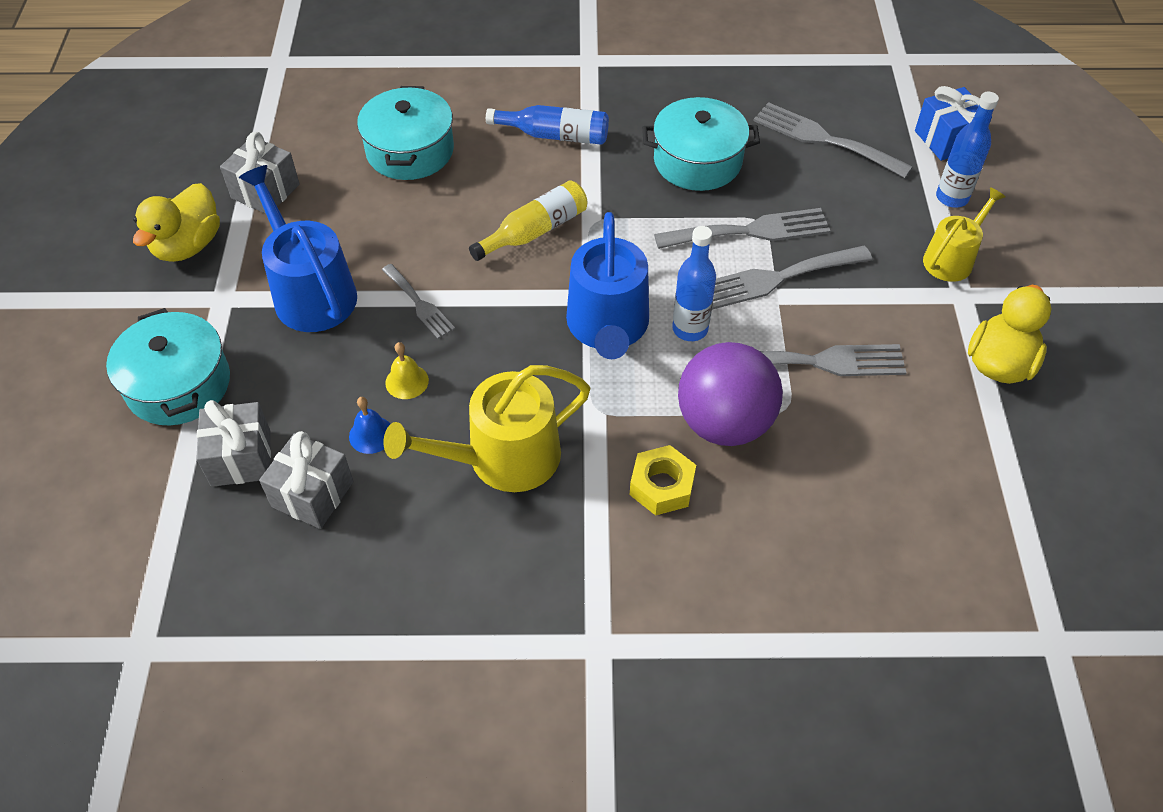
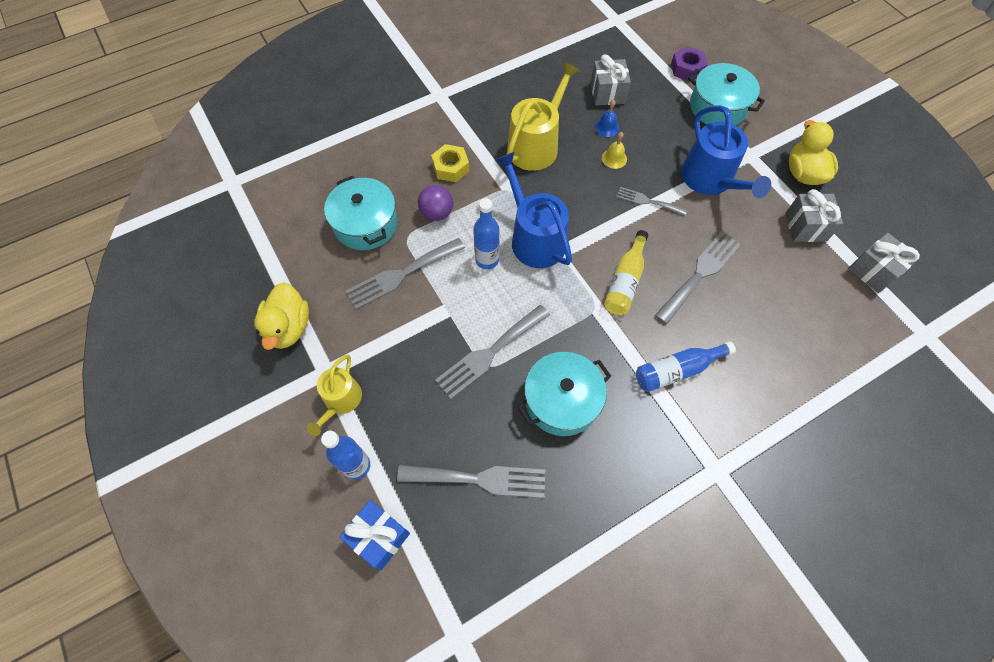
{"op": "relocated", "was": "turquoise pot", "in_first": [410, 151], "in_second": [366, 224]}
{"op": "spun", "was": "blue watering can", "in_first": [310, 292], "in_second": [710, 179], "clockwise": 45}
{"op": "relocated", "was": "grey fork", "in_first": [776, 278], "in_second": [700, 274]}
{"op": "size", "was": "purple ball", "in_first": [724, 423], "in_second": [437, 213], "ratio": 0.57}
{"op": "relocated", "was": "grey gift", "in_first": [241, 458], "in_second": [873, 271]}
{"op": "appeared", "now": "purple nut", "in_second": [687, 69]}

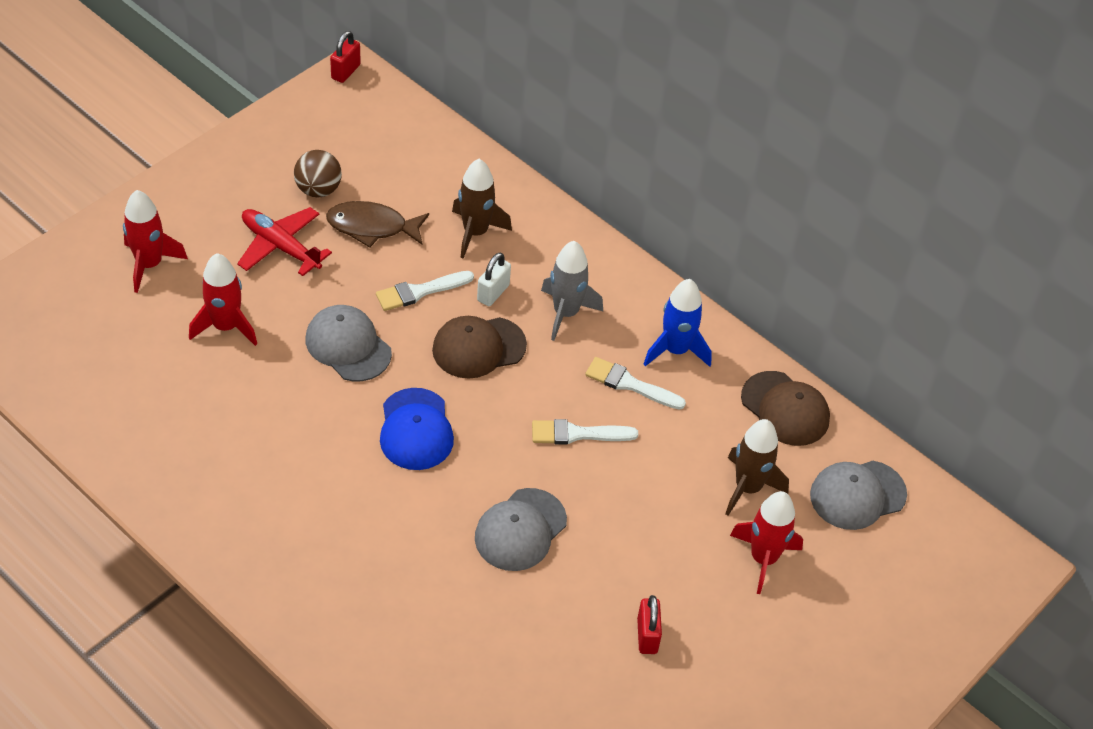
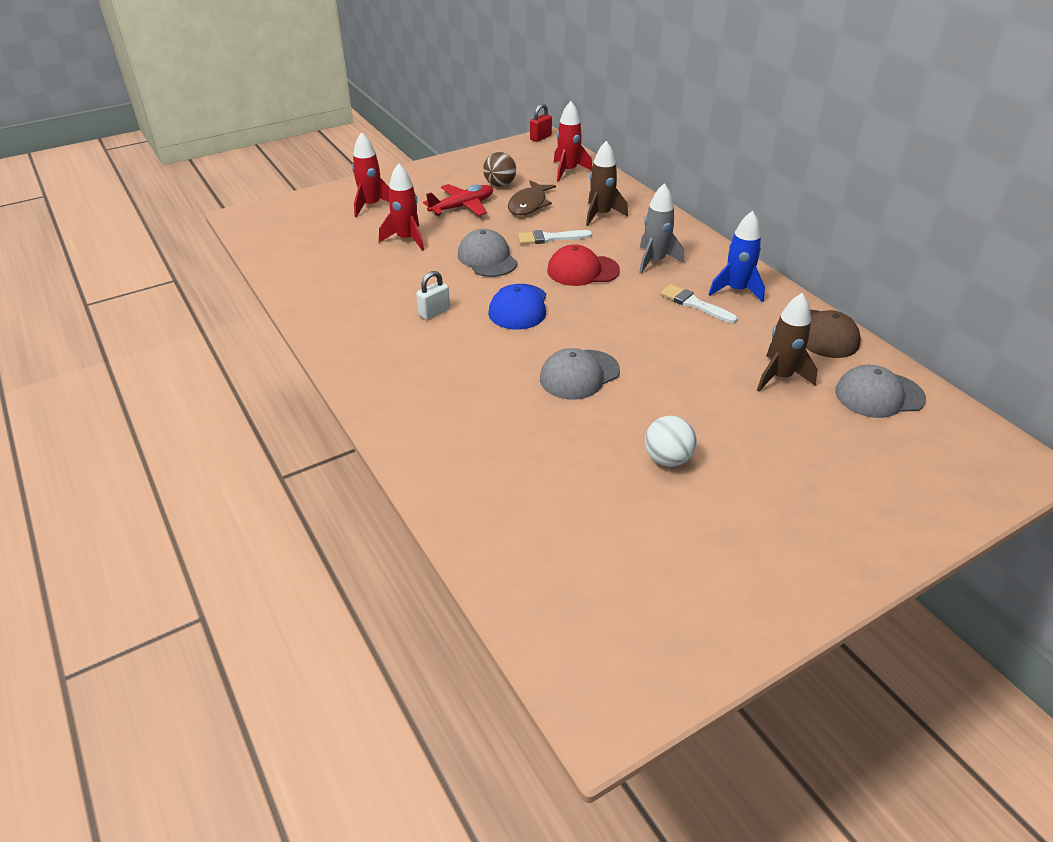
{"op": "spun", "was": "brown fish", "in_first": [372, 227], "in_second": [529, 205], "clockwise": -90}
{"op": "spun", "was": "red plane", "in_first": [280, 246], "in_second": [462, 207], "clockwise": 90}
{"op": "relocated", "was": "white padlock", "in_first": [493, 293], "in_second": [434, 312]}
{"op": "colour", "was": "brown cap", "now": "red cap", "in_first": [478, 347], "in_second": [582, 270]}
{"op": "missing", "was": "white brush", "in_first": [577, 434]}
{"op": "relocated", "was": "red rocket", "in_first": [763, 558], "in_second": [568, 171]}
{"op": "exchanged", "was": "red padlock", "now": "white ball", "in_first": [647, 636], "in_second": [667, 459]}

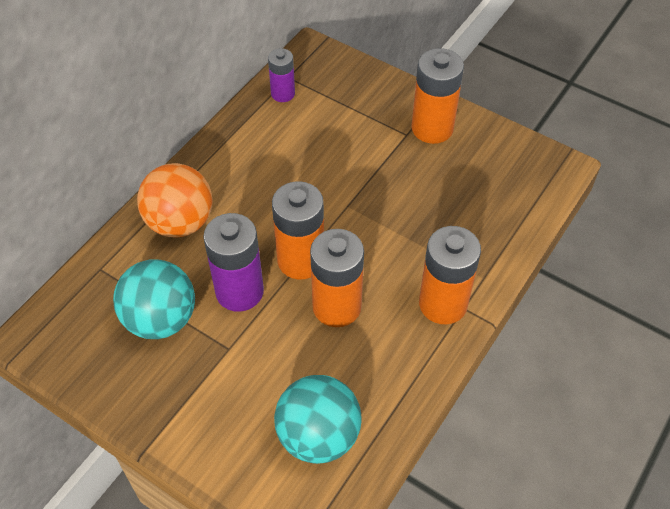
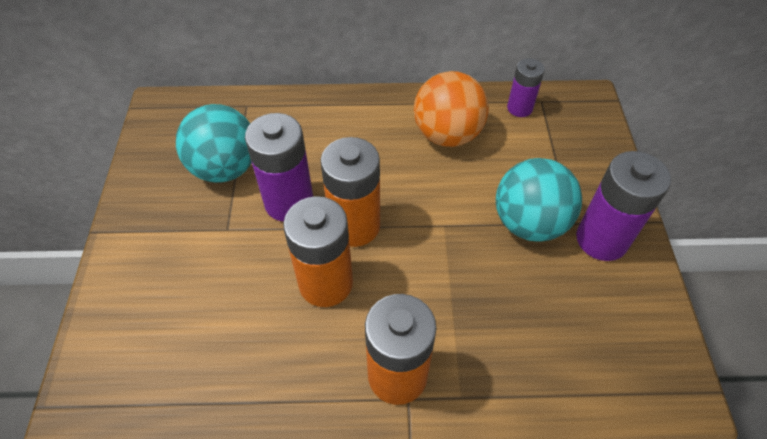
{"op": "colour", "was": "orange battery", "now": "purple battery", "in_first": [432, 128], "in_second": [601, 239]}
{"op": "relocated", "was": "orange ball", "in_first": [180, 222], "in_second": [447, 134]}
{"op": "relocated", "was": "turquoise ball", "in_first": [318, 436], "in_second": [529, 223]}

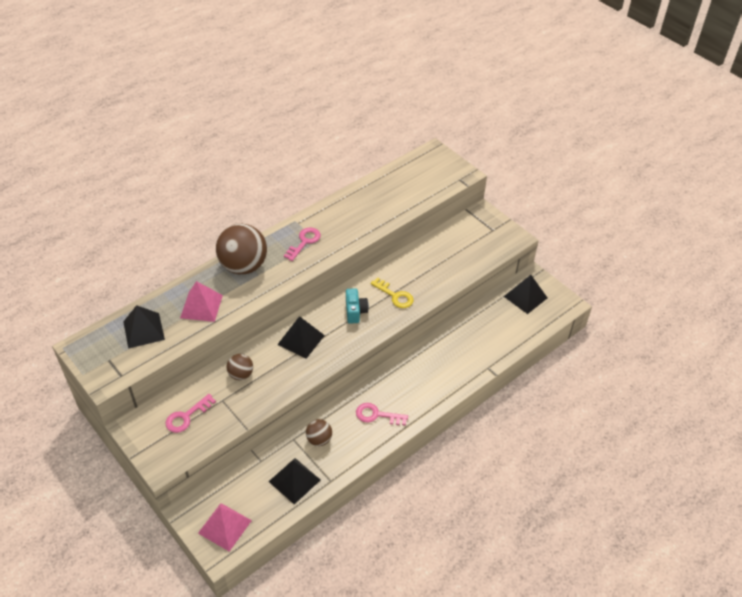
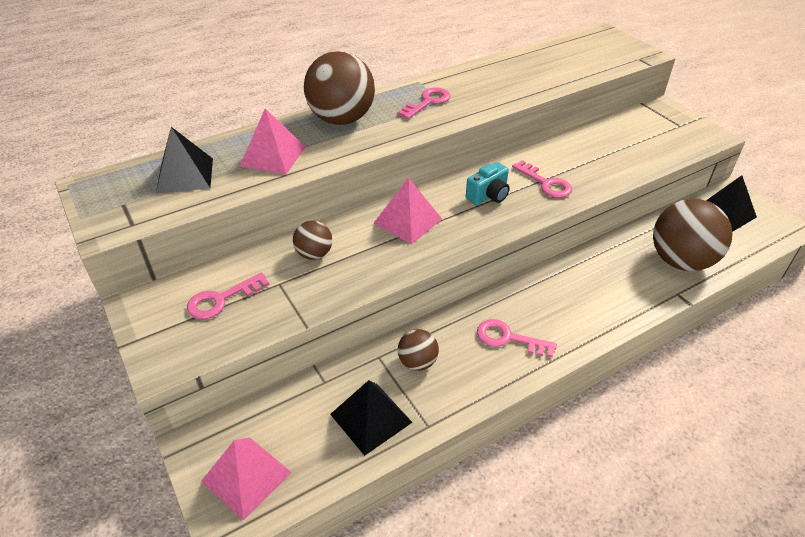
{"op": "colour", "was": "yellow key", "now": "pink key", "in_first": [395, 296], "in_second": [546, 183]}
{"op": "spun", "was": "turquoise camera", "in_first": [355, 311], "in_second": [488, 196], "clockwise": 45}
{"op": "colour", "was": "black pyramid", "now": "pink pyramid", "in_first": [301, 339], "in_second": [408, 221]}
{"op": "appeared", "now": "brown ball", "in_second": [680, 261]}

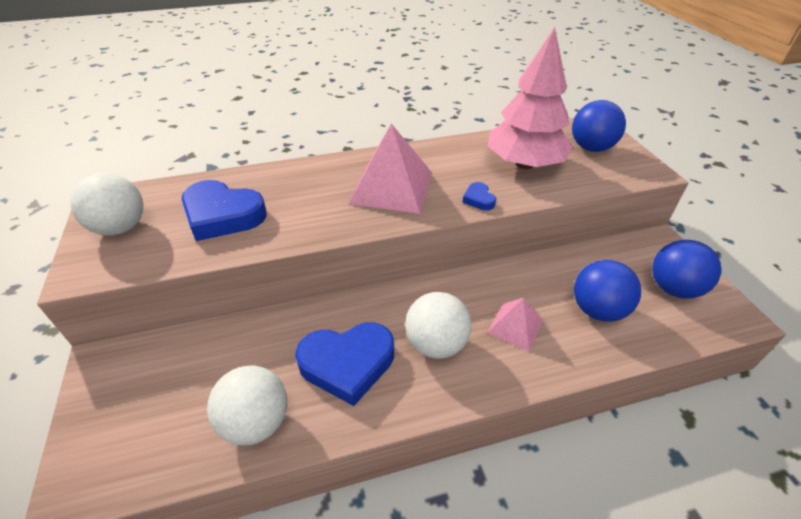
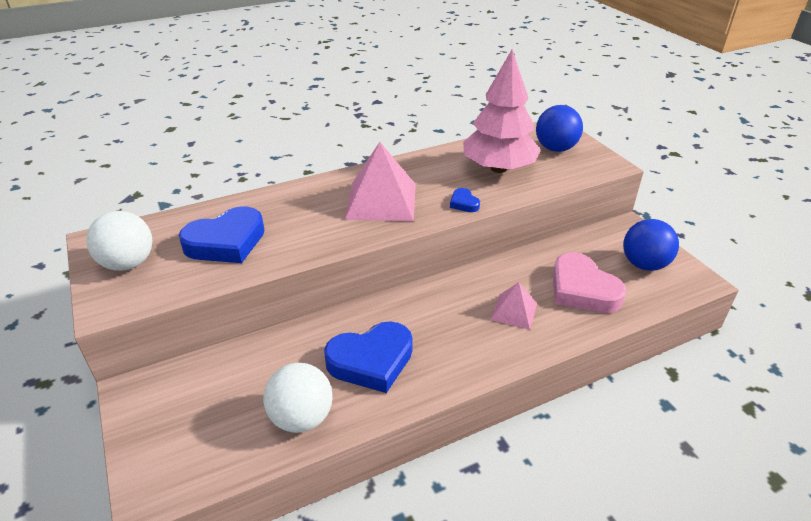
{"op": "spun", "was": "blue heart", "in_first": [222, 215], "in_second": [226, 242], "clockwise": -45}
{"op": "exchanged", "was": "blue ball", "now": "pink heart", "in_first": [597, 310], "in_second": [582, 289]}
{"op": "missing", "was": "white ball", "in_first": [436, 344]}

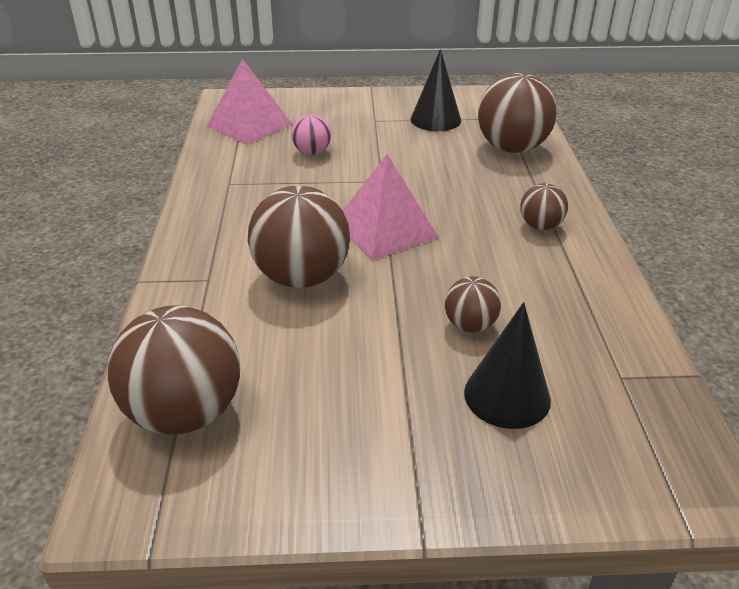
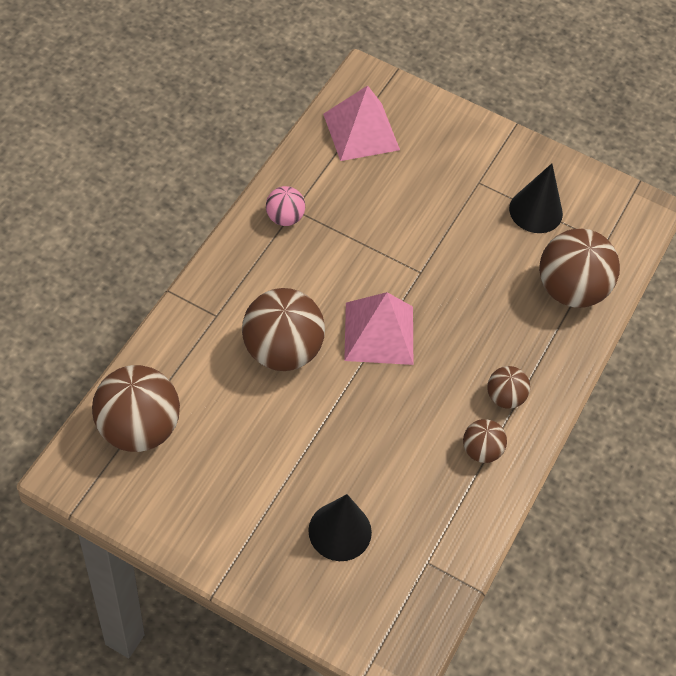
{"op": "relocated", "was": "pink ball", "in_first": [312, 152], "in_second": [284, 217]}
{"op": "relocated", "was": "brown ball", "in_first": [470, 325], "in_second": [481, 450]}

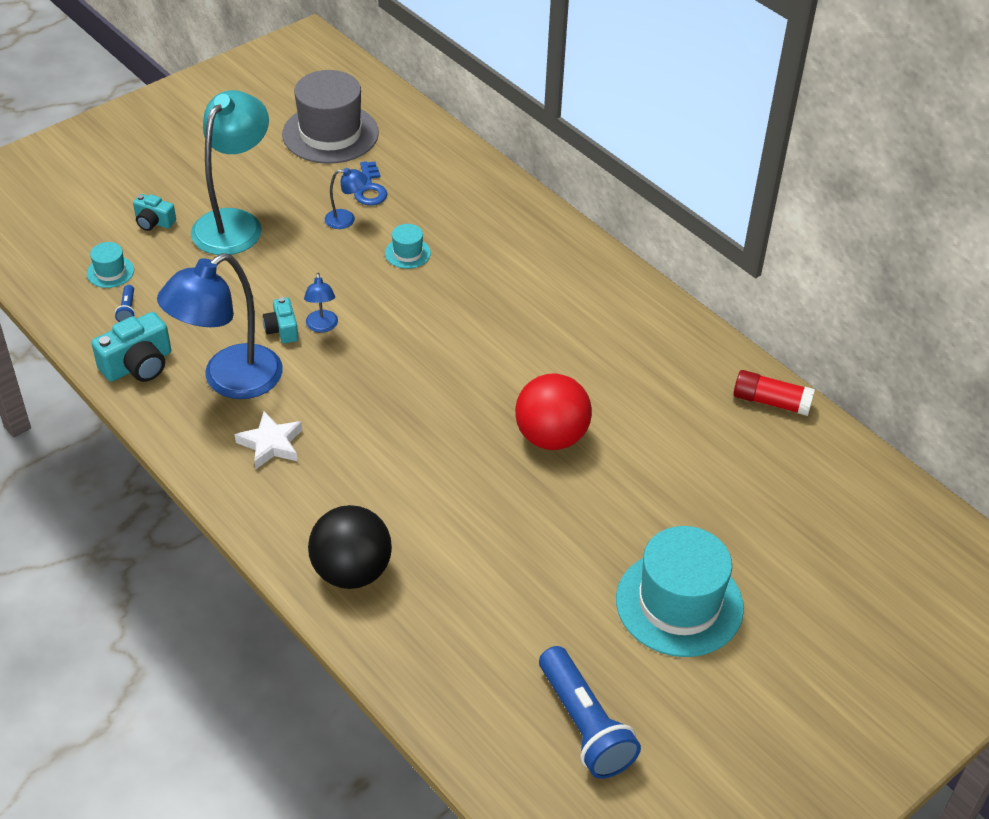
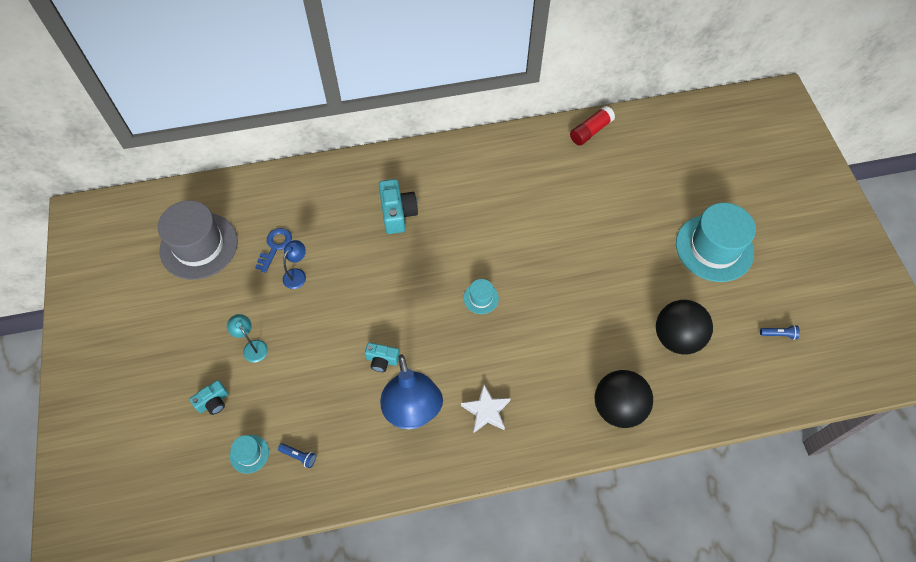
{"op": "size", "was": "turquoise lamp", "in_first": [235, 223], "in_second": [252, 347], "ratio": 0.44}
{"op": "spun", "was": "blue key", "in_first": [370, 188], "in_second": [275, 246], "clockwise": -90}
{"op": "relocated", "was": "turquoise hat", "in_first": [407, 253], "in_second": [481, 298]}
{"op": "missing", "was": "blue lamp", "in_first": [322, 326]}
{"op": "relocated", "was": "turquoise camera", "in_first": [138, 365], "in_second": [397, 213]}
{"op": "missing", "was": "red ball", "in_first": [551, 437]}
{"op": "size", "was": "blue flashlight", "in_first": [584, 725], "in_second": [778, 334], "ratio": 0.42}
{"op": "appeared", "now": "black ball", "in_second": [677, 337]}

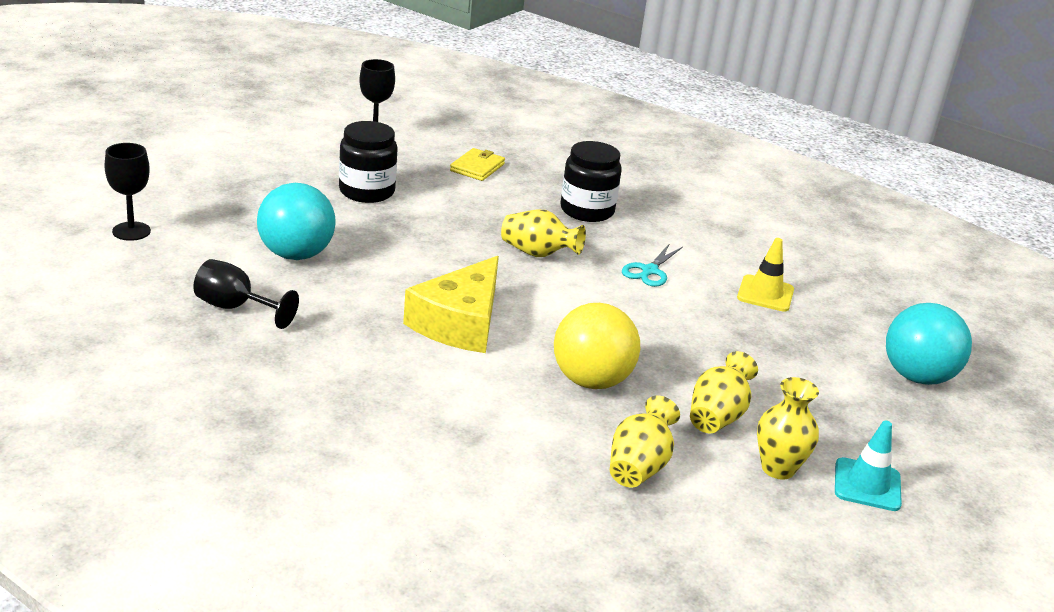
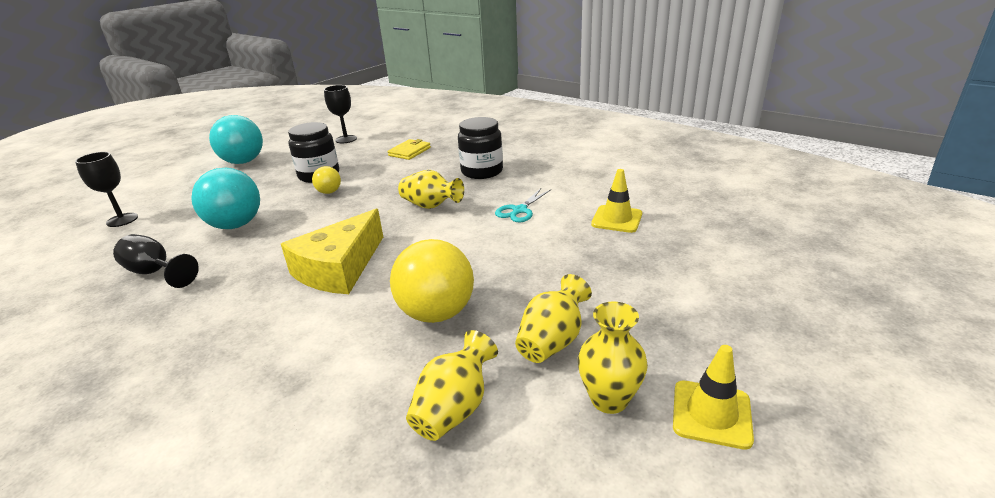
{"op": "relocated", "was": "turquoise ball", "in_first": [917, 376], "in_second": [243, 162]}
{"op": "colour", "was": "turquoise traffic cone", "now": "yellow traffic cone", "in_first": [867, 485], "in_second": [711, 414]}
{"op": "appeared", "now": "yellow ball", "in_second": [329, 192]}

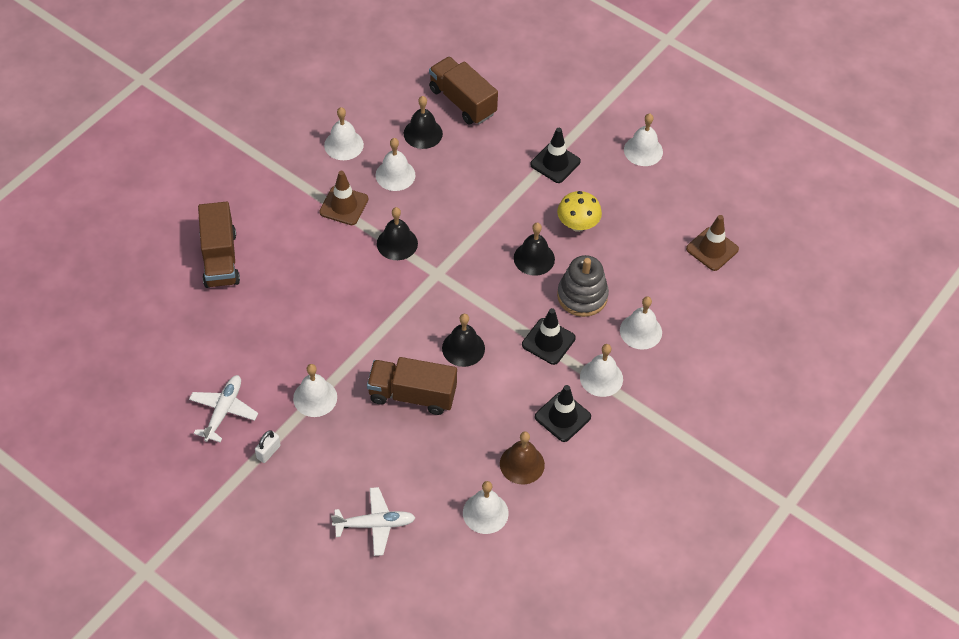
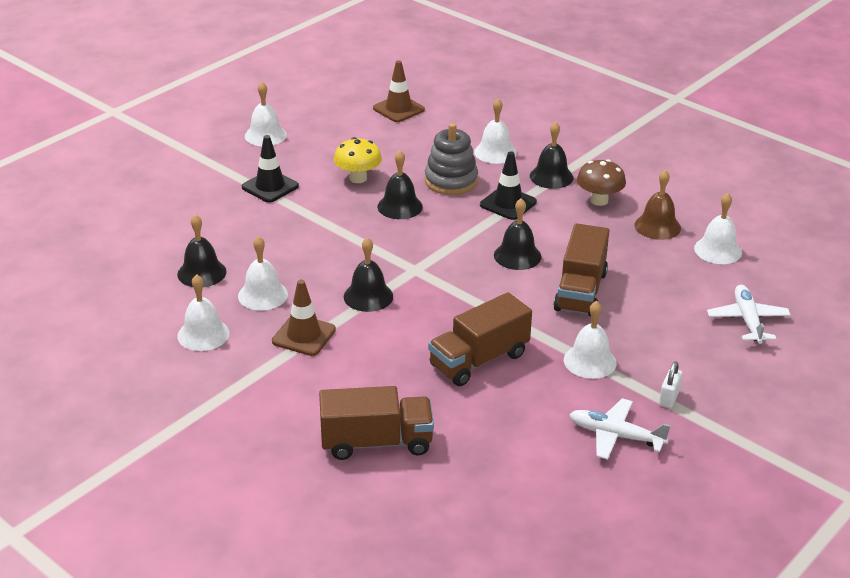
{"op": "relocated", "was": "brown truck", "in_first": [462, 101], "in_second": [479, 360]}
{"op": "colour", "was": "white bell", "now": "black bell", "in_first": [601, 378], "in_second": [551, 176]}
{"op": "exchanged", "was": "black traffic cone", "now": "brown mushroom", "in_first": [562, 417], "in_second": [599, 200]}
{"op": "spun", "was": "white padlock", "in_first": [268, 452], "in_second": [669, 398], "clockwise": 75}

